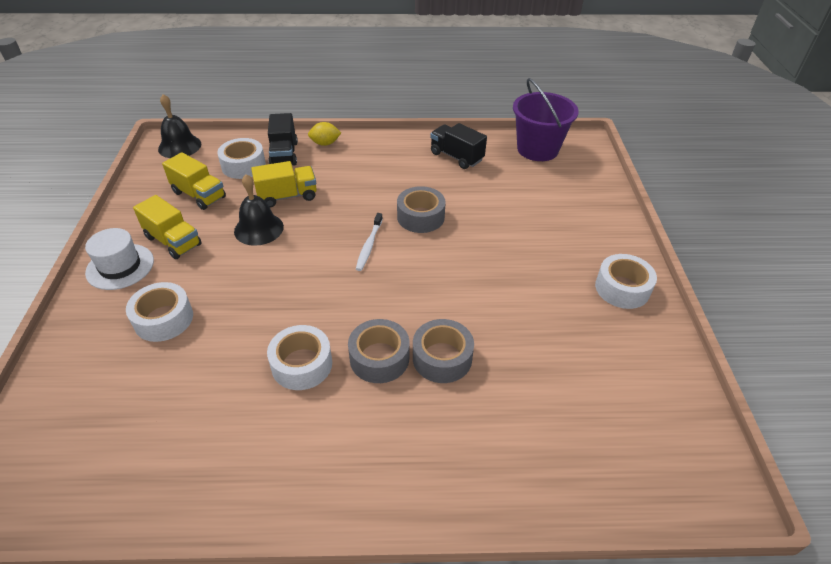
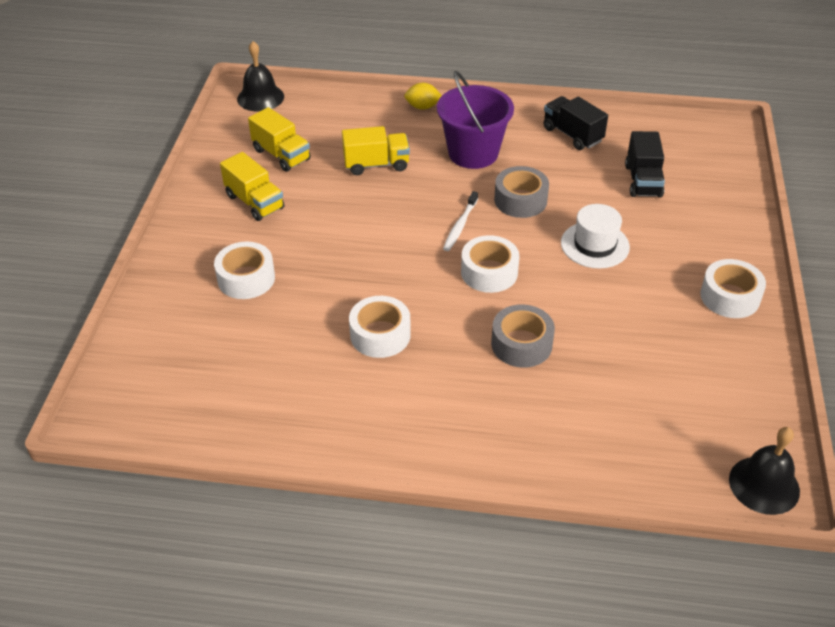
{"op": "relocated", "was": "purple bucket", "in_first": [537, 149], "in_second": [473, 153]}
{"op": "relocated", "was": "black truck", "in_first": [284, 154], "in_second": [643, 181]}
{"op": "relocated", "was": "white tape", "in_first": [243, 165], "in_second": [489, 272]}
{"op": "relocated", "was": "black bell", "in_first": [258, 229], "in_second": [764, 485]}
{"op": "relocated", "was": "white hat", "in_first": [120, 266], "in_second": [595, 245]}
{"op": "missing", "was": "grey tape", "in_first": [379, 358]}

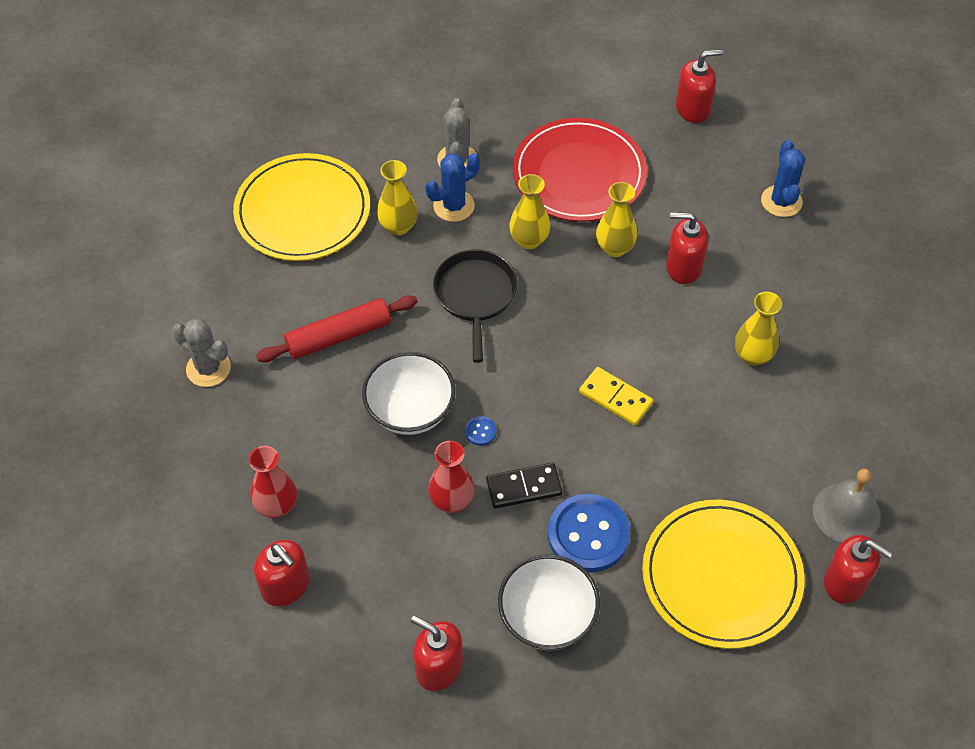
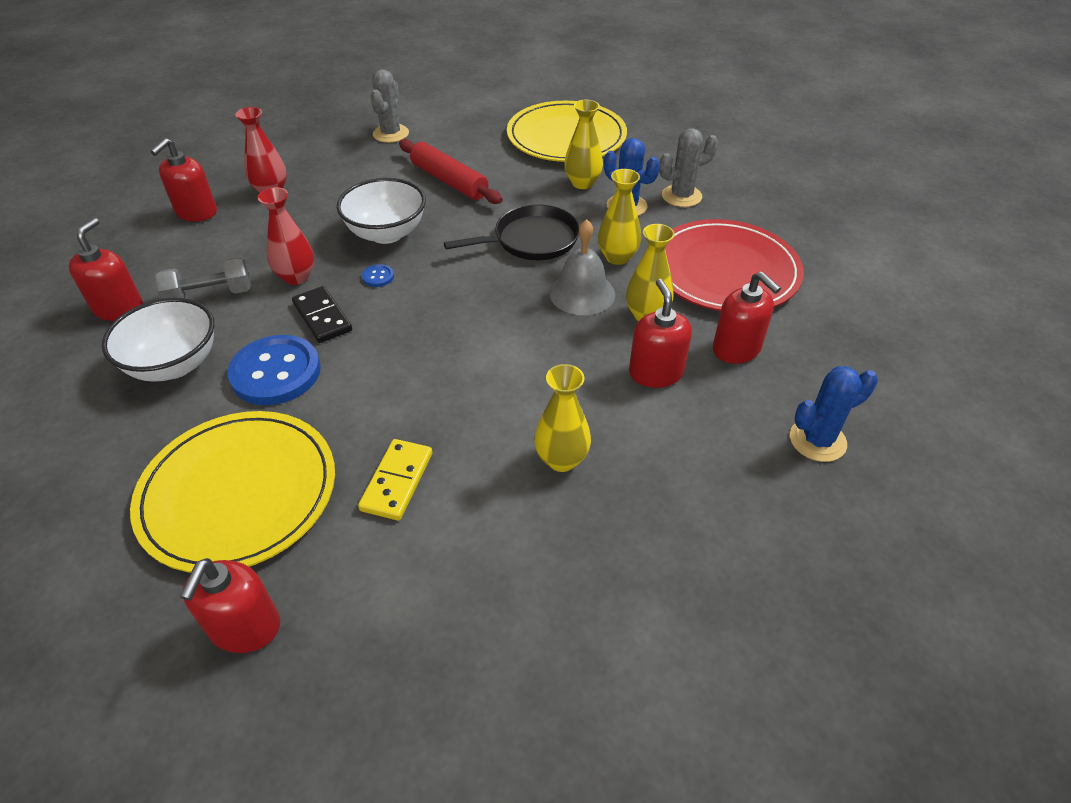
{"op": "relocated", "was": "red soap dispenser", "in_first": [693, 108], "in_second": [736, 349]}
{"op": "relocated", "was": "yellow domino", "in_first": [615, 398], "in_second": [397, 481]}
{"op": "relocated", "was": "grey bell", "in_first": [846, 513], "in_second": [582, 293]}
{"op": "appeared", "now": "grey dumbbell", "in_second": [210, 295]}

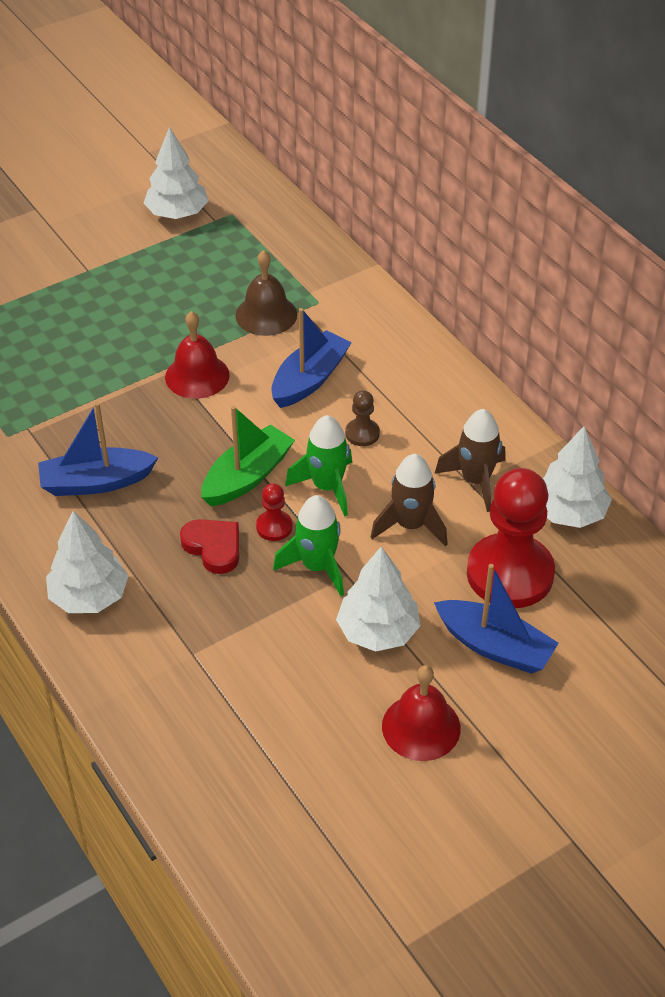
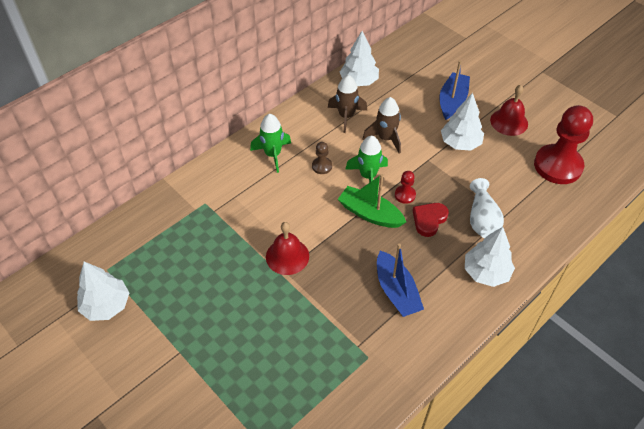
{"op": "missing", "was": "brown bell", "in_first": [266, 315]}
{"op": "missing", "was": "blue boat", "in_first": [309, 379]}
{"op": "relocated", "was": "red pawn", "in_first": [510, 573], "in_second": [558, 166]}
{"op": "relocated", "was": "green rocket", "in_first": [317, 566], "in_second": [273, 154]}
{"op": "appeared", "now": "white vase", "in_second": [482, 219]}

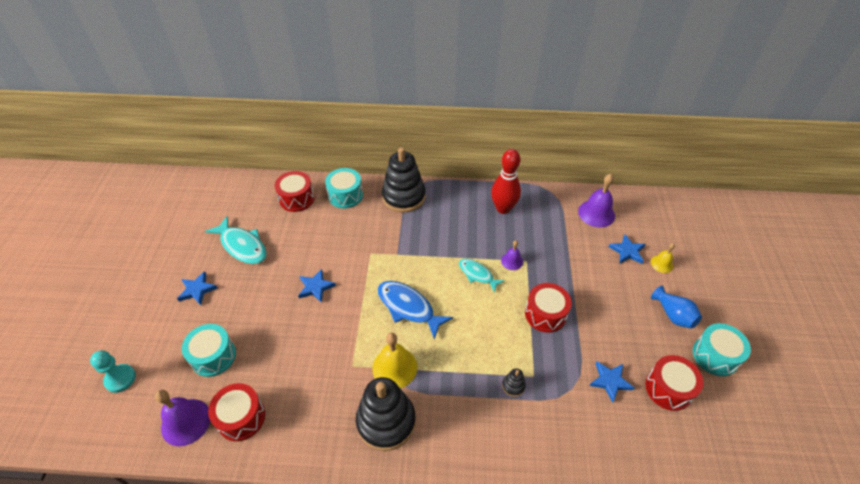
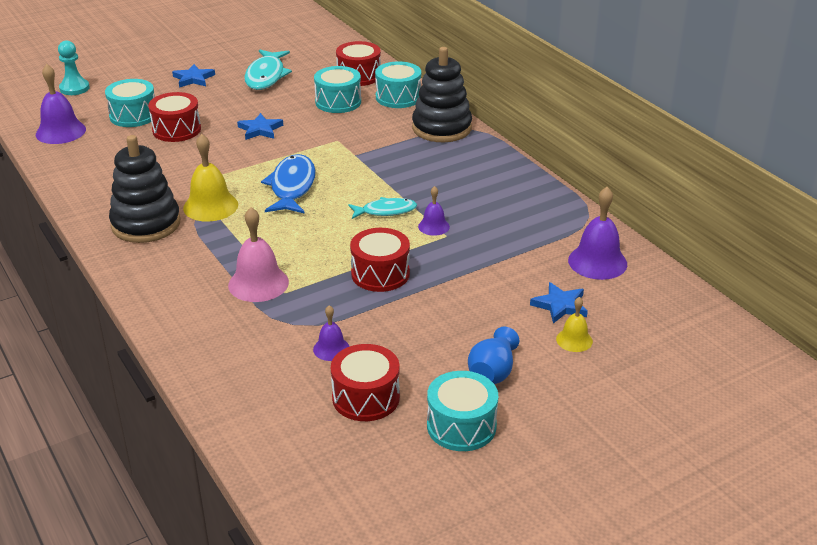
{"op": "missing", "was": "red bowling pin", "in_first": [503, 208]}
{"op": "spun", "was": "turquoise fish", "in_first": [477, 274], "in_second": [385, 211], "clockwise": 75}
{"op": "exchanged", "was": "blue star", "now": "purple bell", "in_first": [610, 381], "in_second": [331, 349]}
{"op": "exchanged", "was": "black stacking toy", "now": "pink bell", "in_first": [513, 386], "in_second": [258, 283]}
{"op": "relocated", "was": "red drum", "in_first": [241, 417], "in_second": [176, 130]}
{"op": "appeared", "now": "turquoise drum", "in_second": [338, 102]}

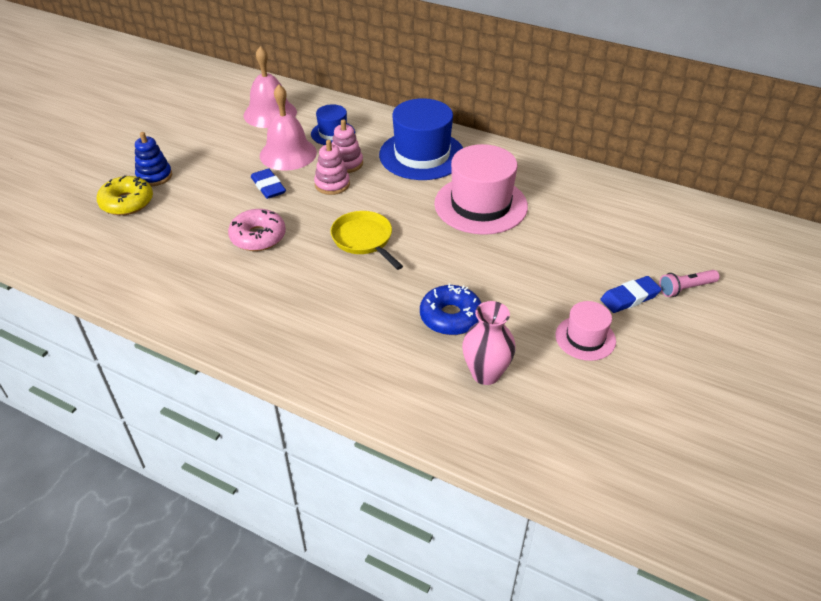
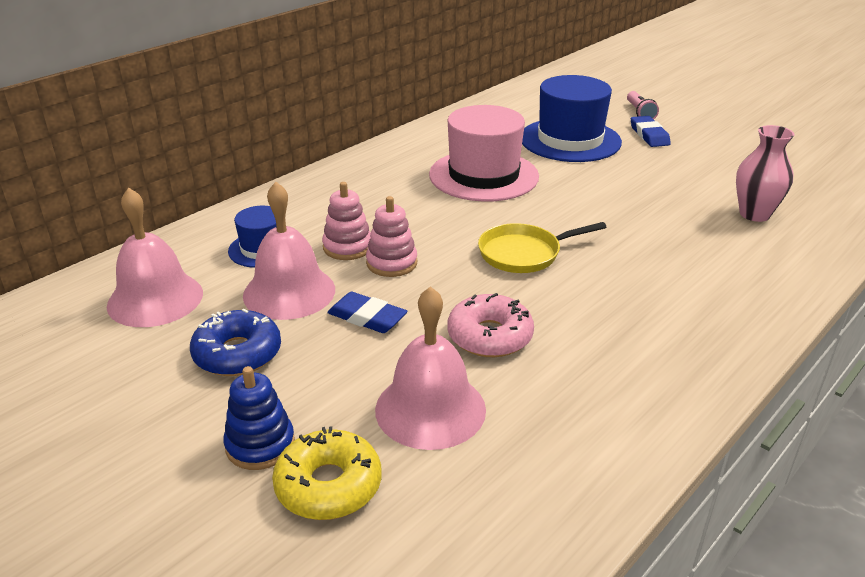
{"op": "relocated", "was": "blue hat", "in_first": [422, 155], "in_second": [570, 140]}
{"op": "spun", "was": "blue eraser", "in_first": [268, 186], "in_second": [367, 317], "clockwise": 45}
{"op": "relocated", "was": "blue donut", "in_first": [450, 317], "in_second": [237, 354]}
{"op": "missing", "was": "pink hat", "in_first": [585, 338]}
{"op": "appeared", "now": "pink bell", "in_second": [430, 409]}

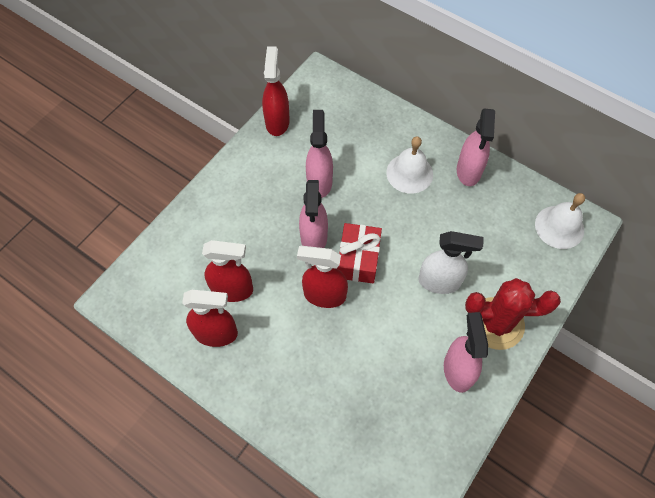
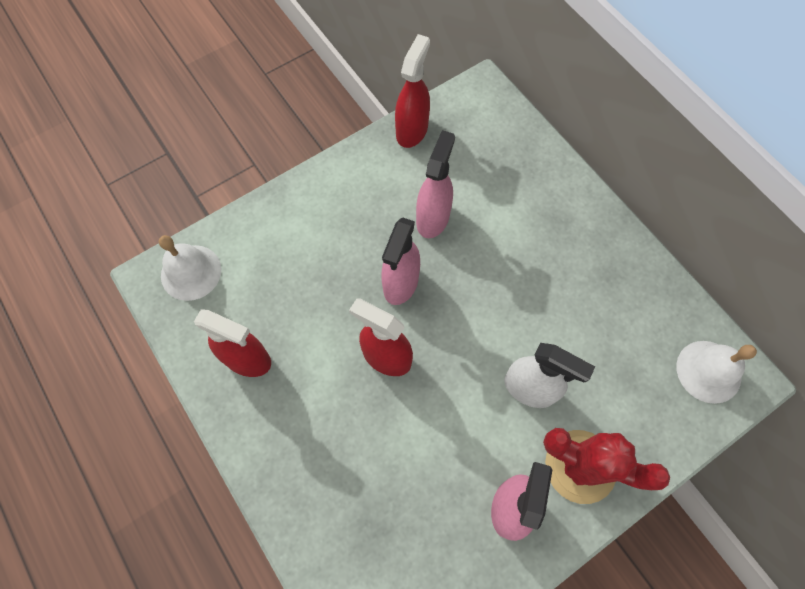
{"op": "missing", "was": "pink spray bottle", "in_first": [468, 171]}
{"op": "relocated", "was": "white bell", "in_first": [409, 173], "in_second": [191, 272]}
{"op": "missing", "was": "red gift", "in_first": [358, 259]}
{"op": "missing", "was": "red spray bottle", "in_first": [232, 290]}

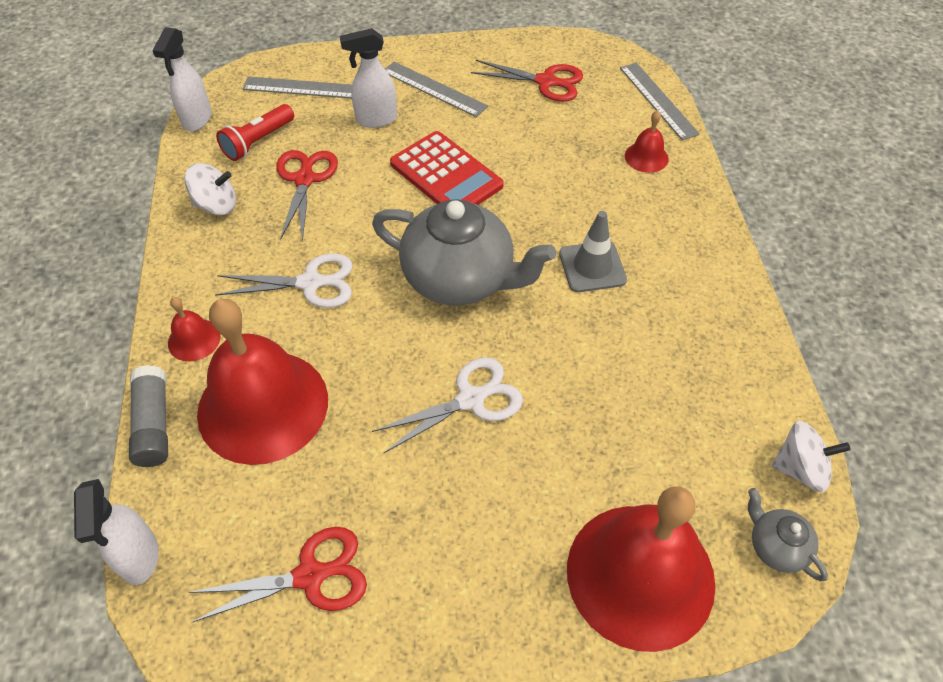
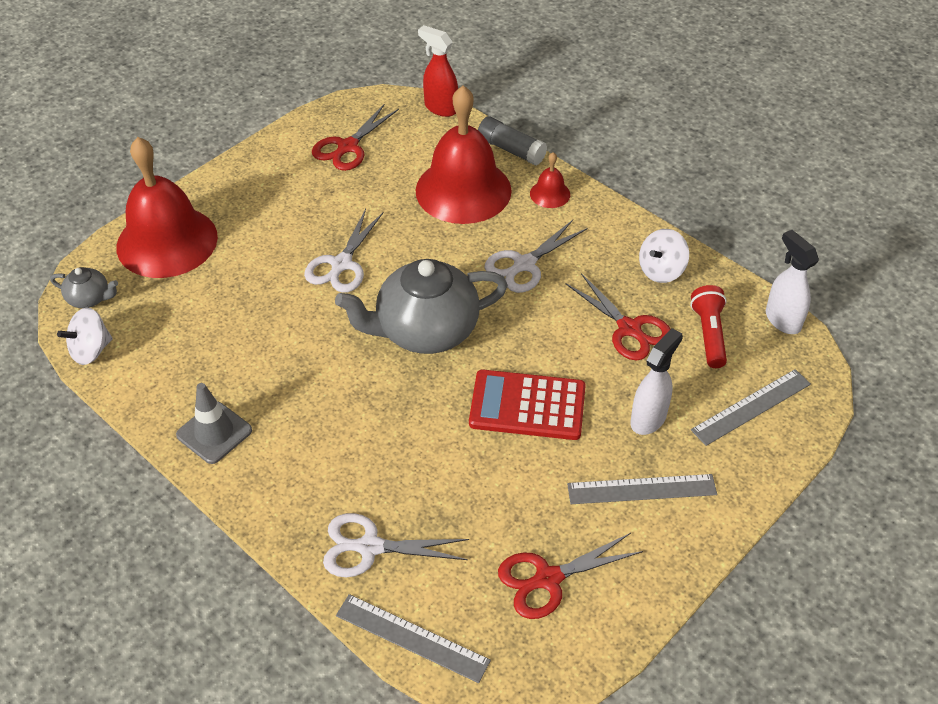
{"op": "exchanged", "was": "red bell", "now": "white scissors", "in_first": [646, 157], "in_second": [369, 547]}
{"op": "relocated", "was": "grey traffic cone", "in_first": [592, 267], "in_second": [214, 433]}
{"op": "colour", "was": "white spray bottle", "now": "red spray bottle", "in_first": [139, 557], "in_second": [440, 108]}

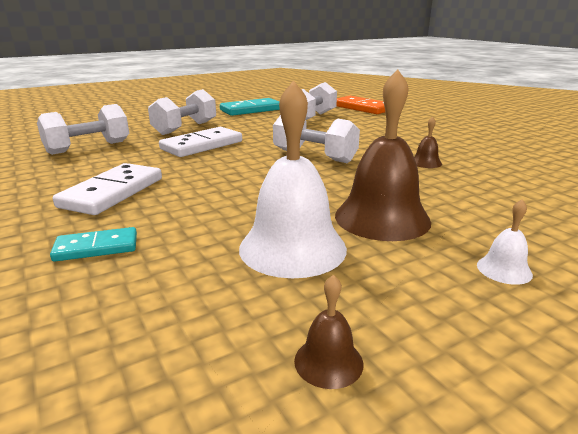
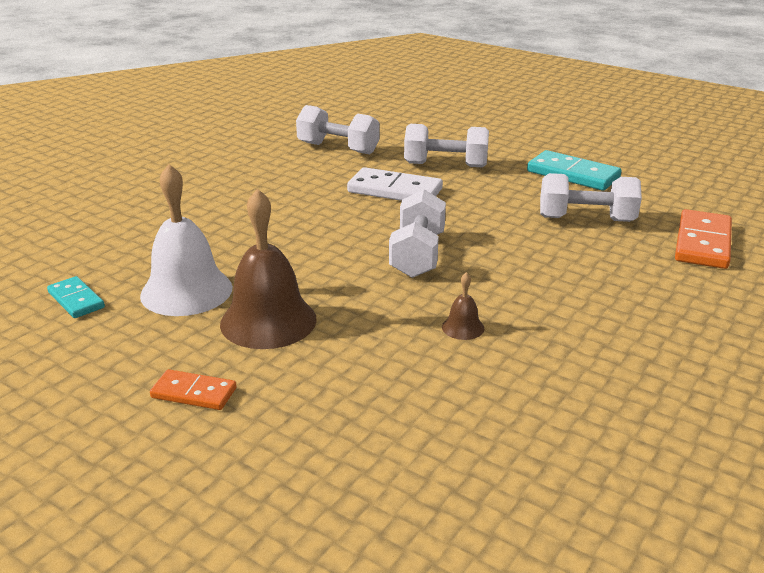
{"op": "missing", "was": "white domino", "in_first": [112, 192]}
{"op": "exchanged", "was": "white bell", "now": "orange domino", "in_first": [504, 269], "in_second": [194, 393]}
{"op": "relocated", "was": "turquoise domino", "in_first": [96, 248], "in_second": [76, 300]}
{"op": "missing", "was": "brown bell", "in_first": [328, 361]}

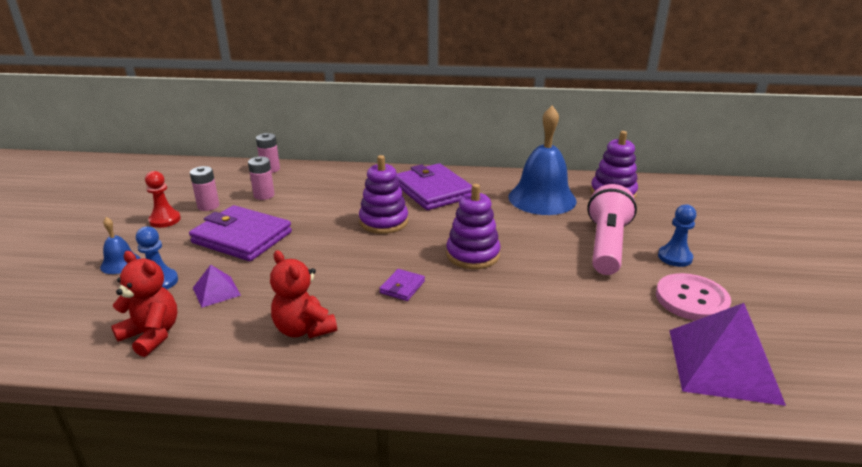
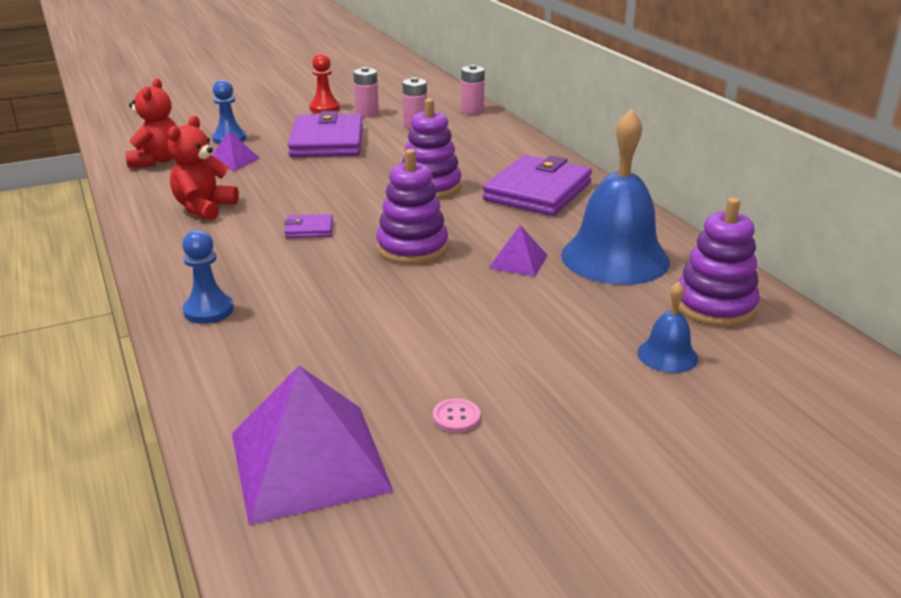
{"op": "missing", "was": "pink flashlight", "in_first": [607, 245]}
{"op": "relocated", "was": "blue pawn", "in_first": [675, 257], "in_second": [208, 310]}
{"op": "relocated", "was": "blue bell", "in_first": [120, 263], "in_second": [667, 355]}
{"op": "size", "was": "pink button", "in_first": [691, 299], "in_second": [456, 417], "ratio": 0.43}
{"op": "appeared", "now": "purple pyramid", "in_second": [518, 261]}

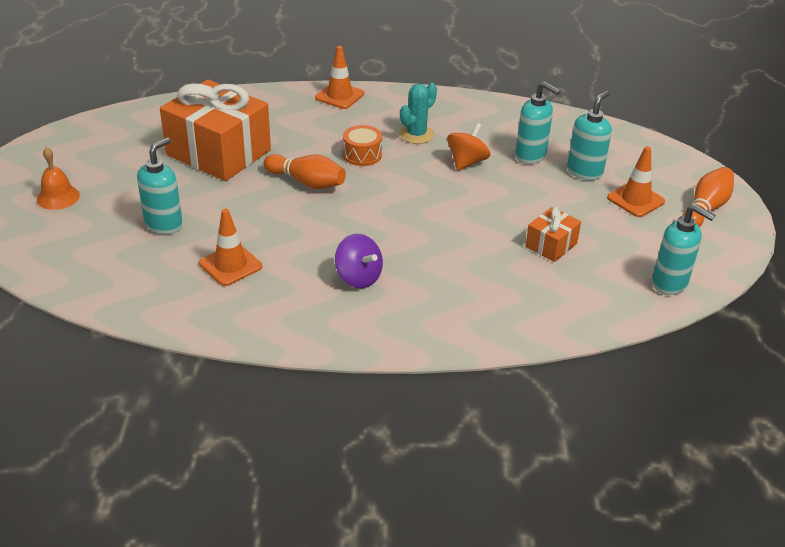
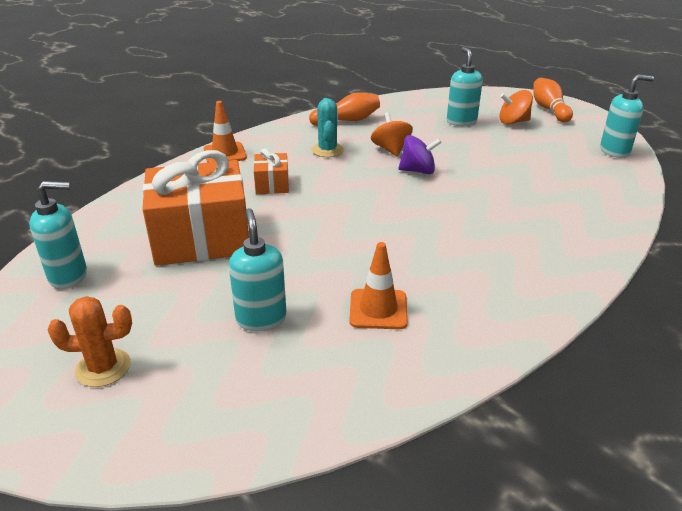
{"op": "relocated", "was": "turquoise soap dispenser", "in_first": [531, 156], "in_second": [69, 276]}
{"op": "missing", "was": "orange drum", "in_first": [362, 155]}
{"op": "exchanged", "was": "orange traffic cone", "now": "orange spinning top", "in_first": [635, 200], "in_second": [513, 122]}
{"op": "exchanged", "was": "orange bell", "now": "orange cactus", "in_first": [58, 197], "in_second": [103, 368]}
{"op": "relocated", "was": "orange bowling pin", "in_first": [307, 182], "in_second": [347, 121]}
{"op": "relocated", "was": "orange gift", "in_first": [551, 245], "in_second": [272, 184]}
{"op": "relocated", "was": "purple spinning top", "in_first": [358, 277], "in_second": [418, 171]}

